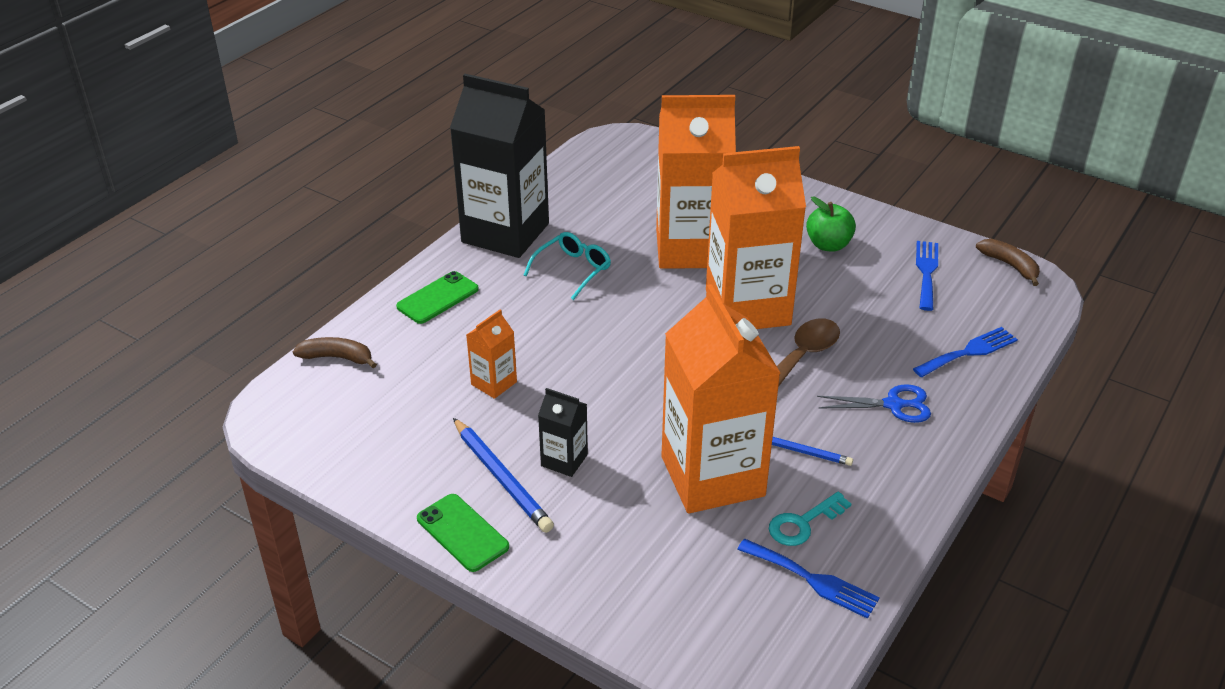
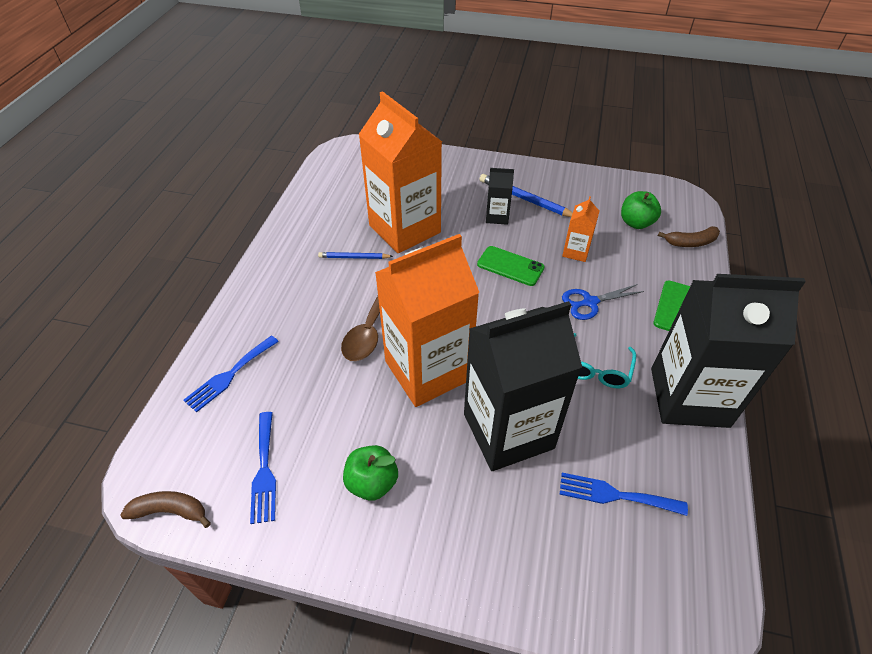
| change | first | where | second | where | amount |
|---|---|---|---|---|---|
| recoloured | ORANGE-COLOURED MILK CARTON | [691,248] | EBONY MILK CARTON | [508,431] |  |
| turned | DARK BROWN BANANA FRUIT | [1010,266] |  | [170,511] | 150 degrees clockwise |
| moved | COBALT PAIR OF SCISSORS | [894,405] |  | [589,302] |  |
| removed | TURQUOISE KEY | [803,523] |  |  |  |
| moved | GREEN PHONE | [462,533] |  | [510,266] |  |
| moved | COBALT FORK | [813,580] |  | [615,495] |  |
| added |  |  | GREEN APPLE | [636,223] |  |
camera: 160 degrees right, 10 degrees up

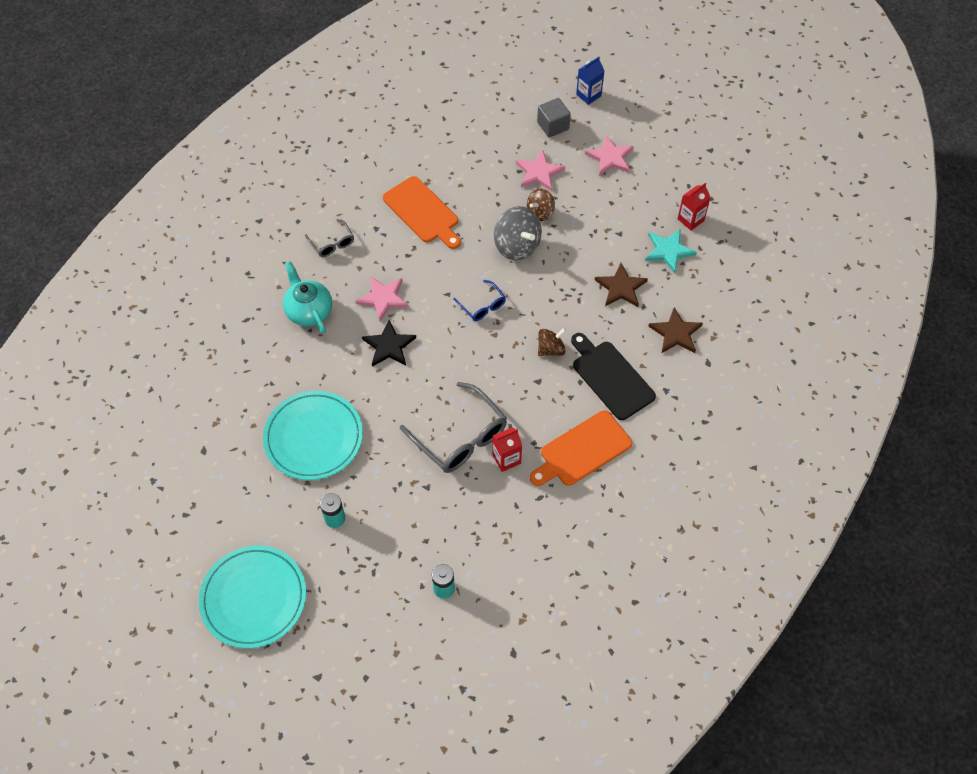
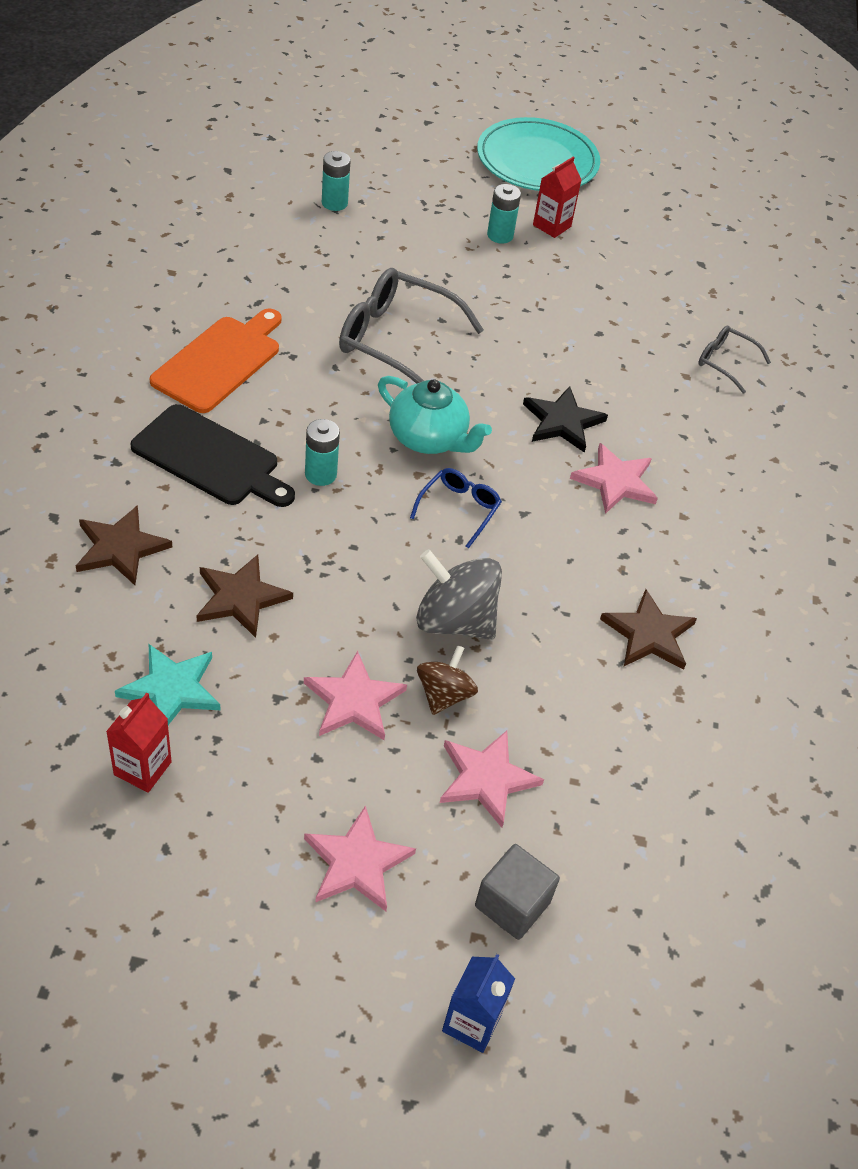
| change | first | where | second | where | amount |
|---|---|---|---|---|---|
| replaced | ORANGE-COLOURED CHOPPING BOARD | [423,212] | DARK BROWN STAR | [649,634] |  |
| moved | ASH-GREY GLASSES | [332,243] |  | [725,362] |  |
| moved | TURQUOISE TEAPOT | [309,311] |  | [429,439] |  |
| turned | COBALT GLASSES | [482,306] |  | [459,509] | 90 degrees clockwise |
| replaced | DARK BROWN WHIRLIGIG | [551,349] | TURQUOISE AA BATTERY | [320,474] |  |
| removed | TURQUOISE PLATE | [313,437] |  |  |  |
| moved | SCARLET MILK CARTON | [506,459] |  | [552,226] |  |
| added |  |  | PINK STAR | [354,701] |  |
camera: 150 degrees right, 10 degrees down

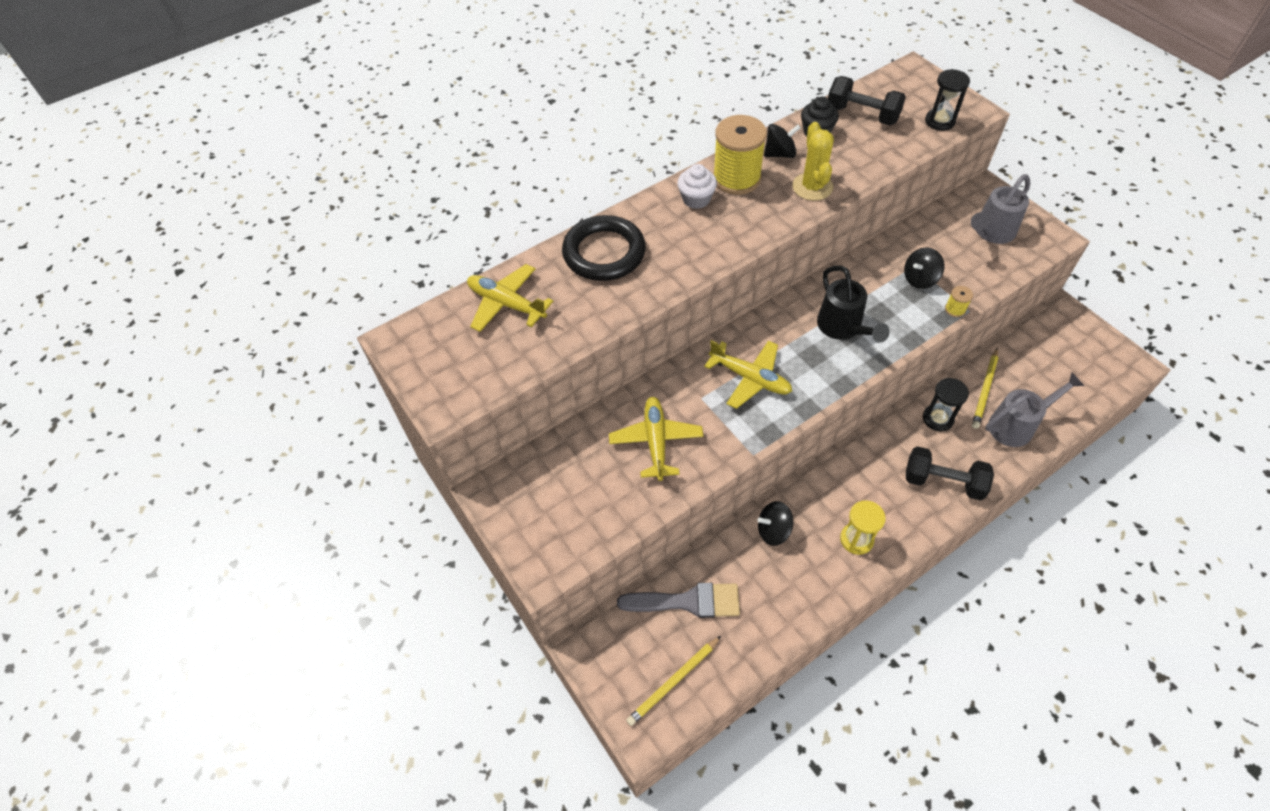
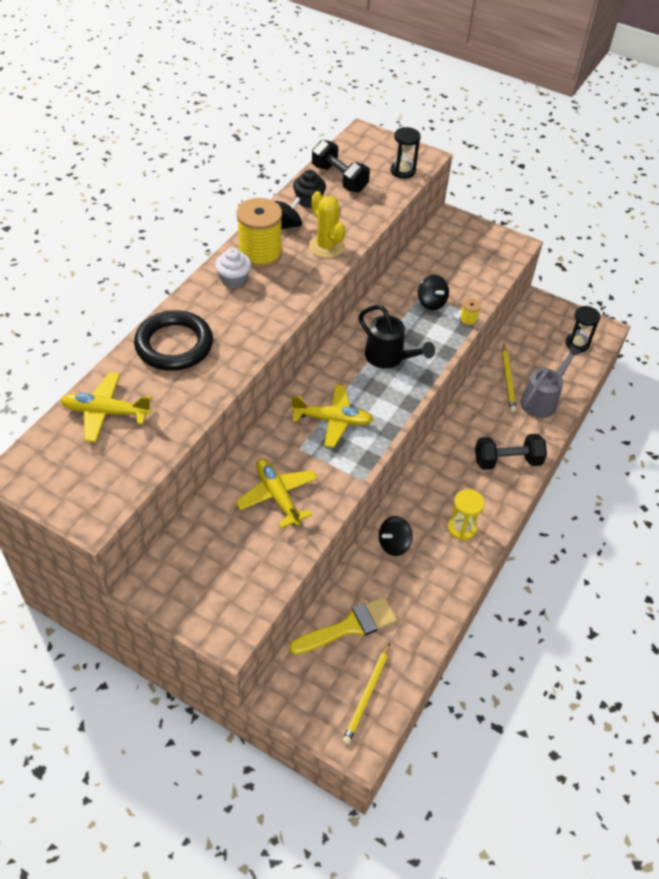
| change | first | where | second | where | amount |
|---|---|---|---|---|---|
| turned | EBONY HAND WEIGHT | [862,115] |  | [339,178] | 45 degrees clockwise |
| removed | ASH-GREY WATERING POT | [991,232] |  |  |  |
| turned | EBONY WHIRLIGIG | [920,279] |  | [431,302] | 60 degrees counterclockwise |
| moved | EBONY SAND TIMER | [938,419] |  | [577,343] |  |
| recoloured | ASH-GREY BRUSH | [687,601] | GOLDEN BRUSH | [349,626] |  |
camera: 30 degrees left, 5 degrees down

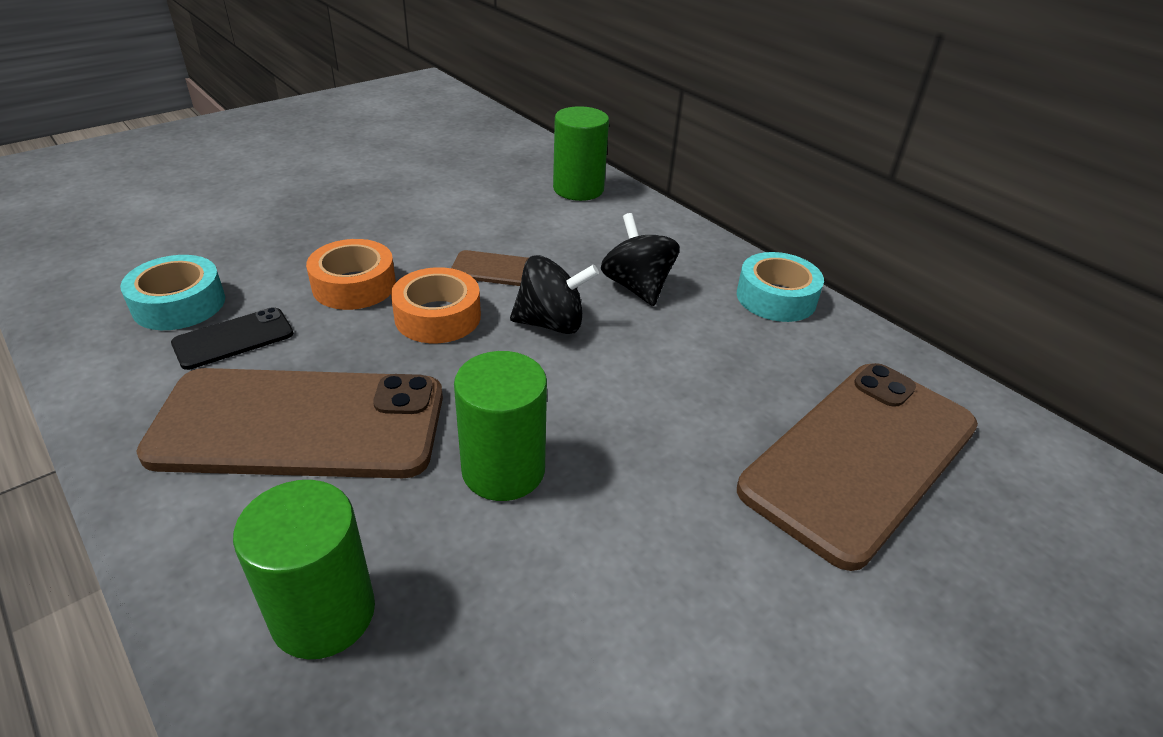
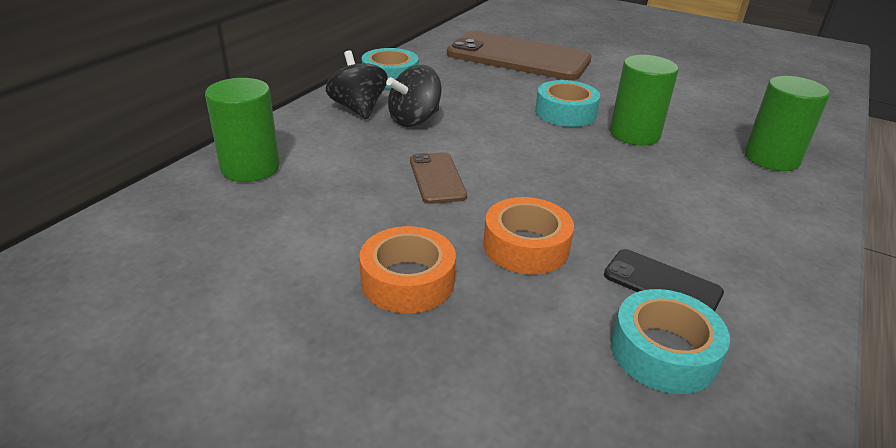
| change | first | where | second | where | amount |
|---|---|---|---|---|---|
| moved | EBONY WHIRLIGIG | [551,323] |  | [358,108] |  |
| moved | ORANGE-COLOURED ROLL OF TAPE | [438,317] |  | [407,281] |  |
| removed | DARK BROWN PHONE | [300,424] |  |  |  |
| added |  |  | TURQUOISE ROLL OF TAPE | [565,113] |  |
camera: 110 degrees left, 5 degrees down

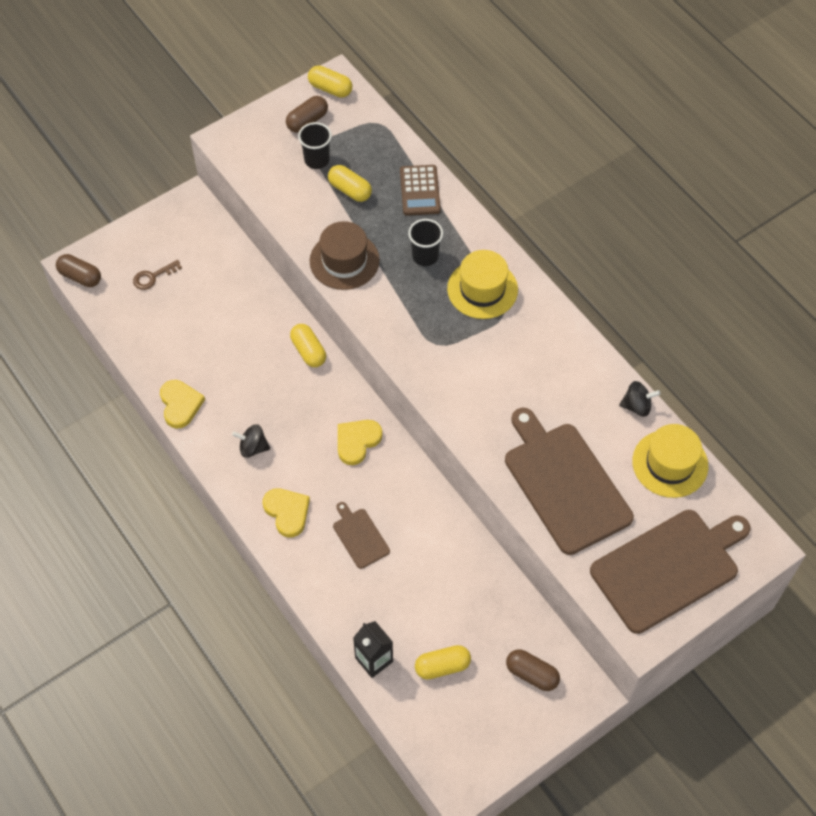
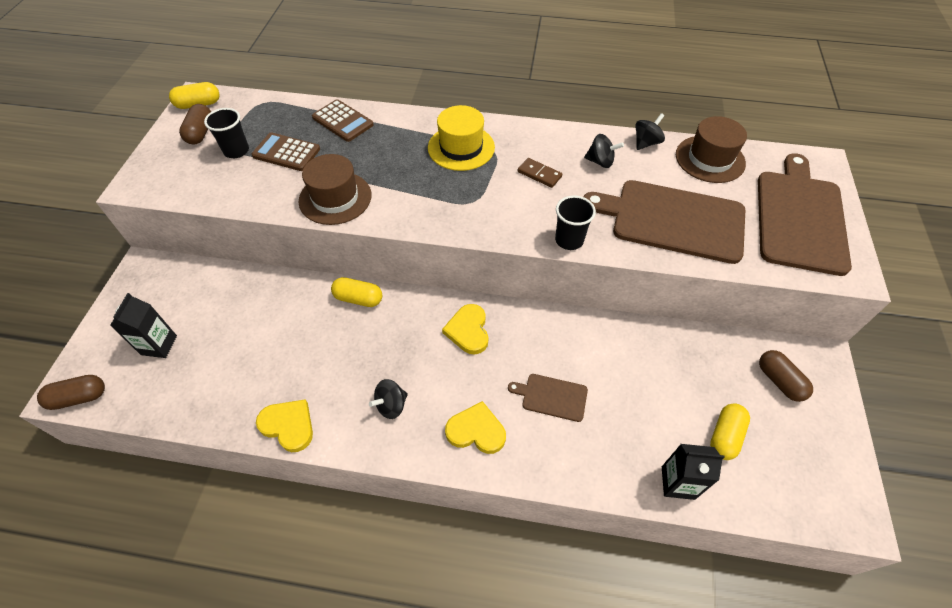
| change | first | where | second | where | amount |
|---|---|---|---|---|---|
| replaced | GOLDEN PILL SHAPE | [350,190] | DARK BROWN CALCULATOR | [286,152] |  |
| moved | EBONY BEAKER | [425,256] |  | [569,240] |  |
| replaced | DARK BROWN KEY | [153,277] | EBONY MILK CARTON | [159,345] |  |
| recoloured | GOLDEN TOP HAT | [670,463] | DARK BROWN TOP HAT | [710,159] |  |
| turned | DARK BROWN PILL SHAPE | [532,674] |  | [779,381] | 75 degrees clockwise |
| added |  |  | EBONY WHIRLIGIG | [600,162] |  |
| added |  |  | DARK BROWN DOMINO TILE | [539,174] |  |
camera: 45 degrees left, 5 degrees down

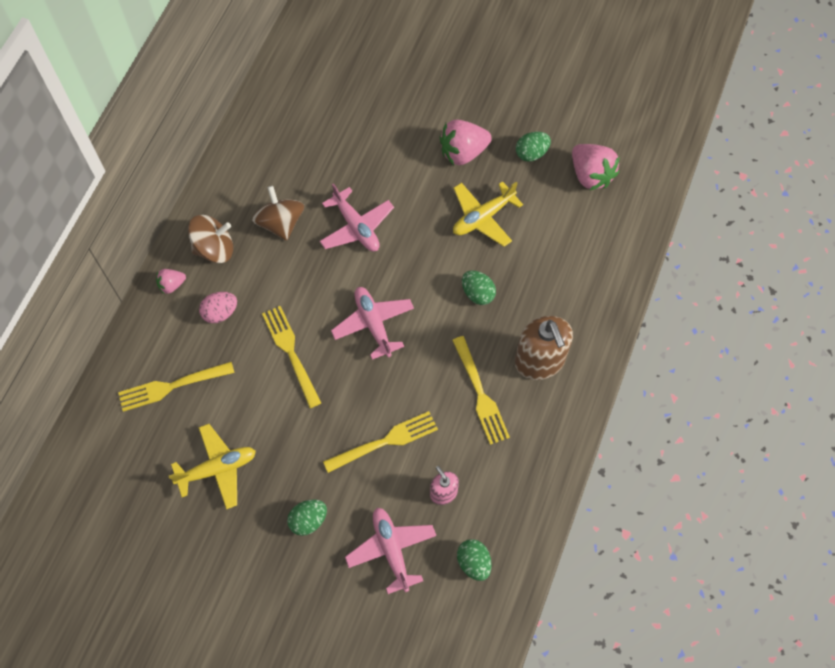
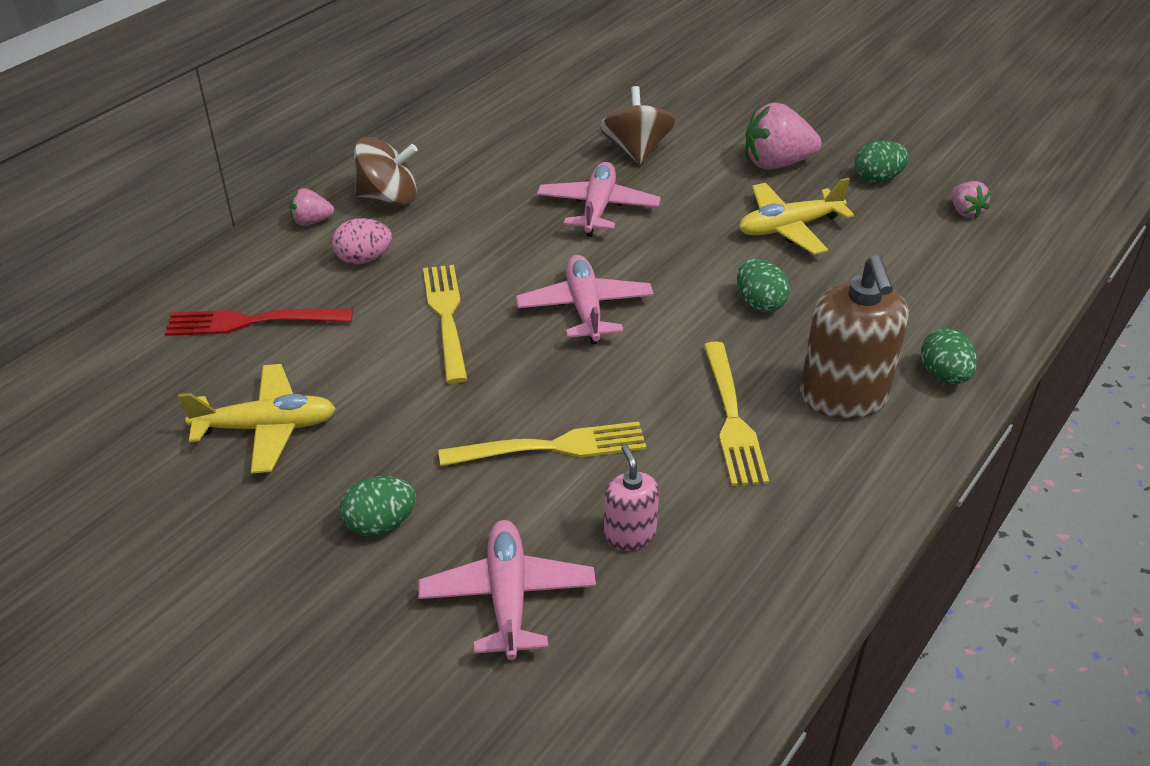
| change | first | where | second | where | amount |
|---|---|---|---|---|---|
| resized | PINK STRAWBERRY | [591,175] |  | [965,212] | x0.53 |
| turned | PINK PLANE | [356,227] |  | [598,208] | 150 degrees counterclockwise |
| moved | DARK BROWN WHIRLIGIG | [280,223] |  | [636,150] |  |
| recoloured | GOLDEN FORK | [172,386] | SCARLET FORK | [252,322] |  |
| moved | GREEN EGG SHAPE | [473,562] |  | [943,375] |  |
camera: 15 degrees right, 25 degrees down

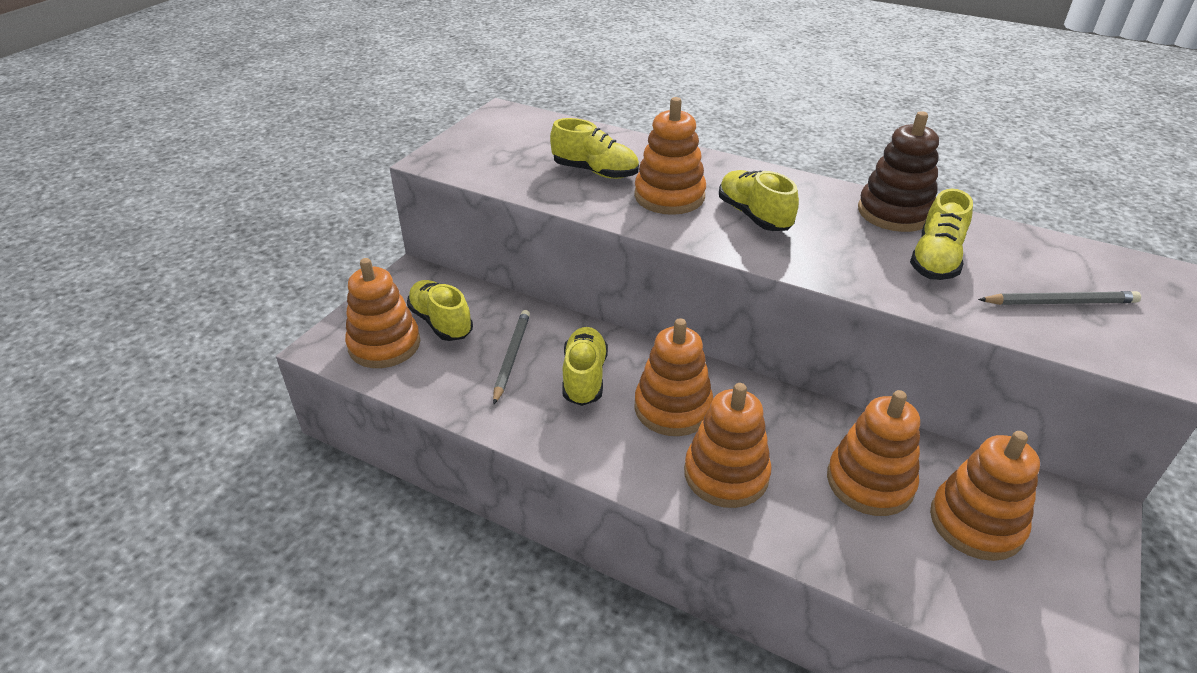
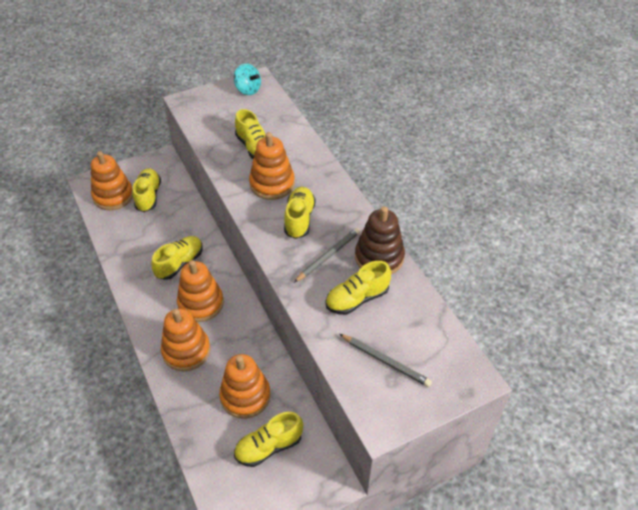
| change | first | where | second | where | amount |
|---|---|---|---|---|---|
| moved | ASH-GREY PENCIL | [512,357] |  | [328,256] |  |
| replaced | ORANGE-COLOURED STACKING TOY | [976,523] | GOLDEN SNEAKER | [269,446] |  |
| added |  |  | TURQUOISE WHIRLIGIG | [248,90] |  |
camera: 35 degrees right, 10 degrees up

